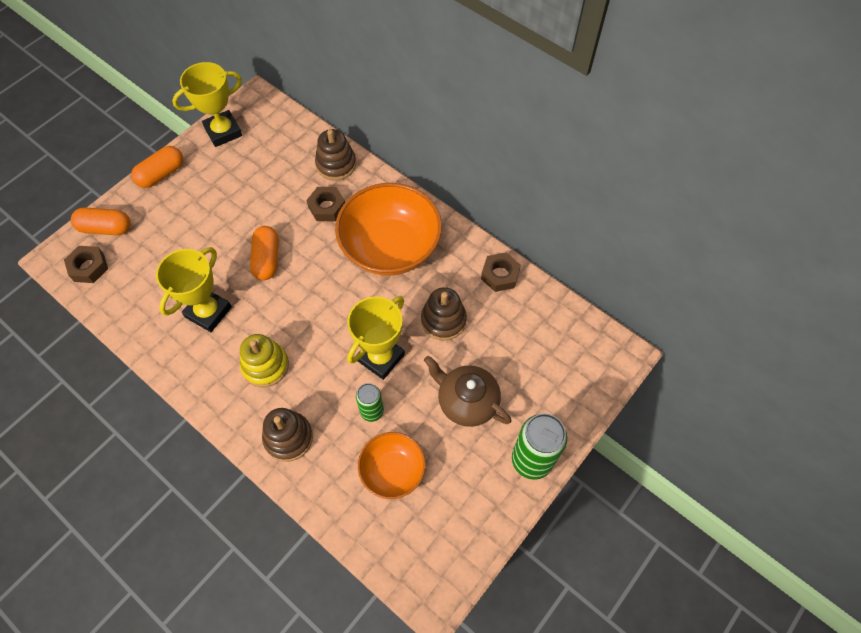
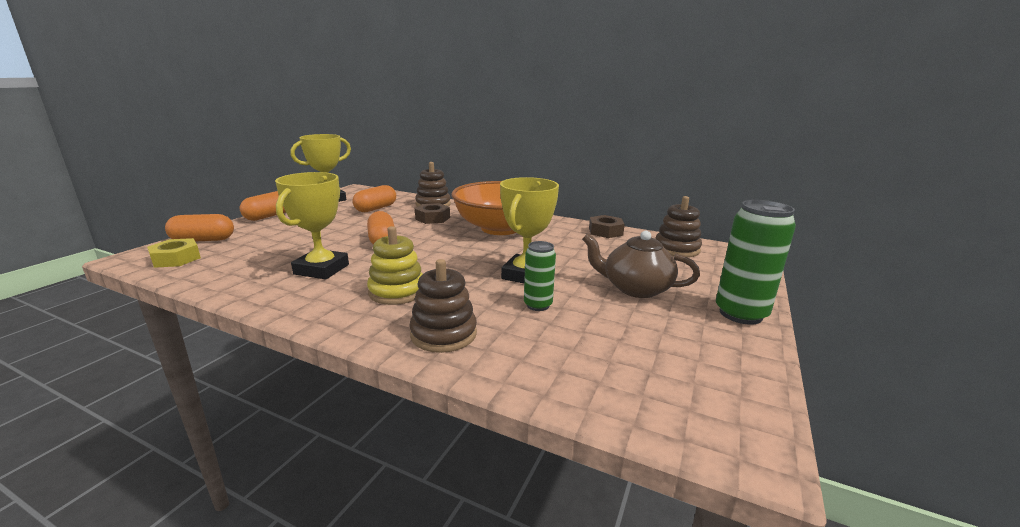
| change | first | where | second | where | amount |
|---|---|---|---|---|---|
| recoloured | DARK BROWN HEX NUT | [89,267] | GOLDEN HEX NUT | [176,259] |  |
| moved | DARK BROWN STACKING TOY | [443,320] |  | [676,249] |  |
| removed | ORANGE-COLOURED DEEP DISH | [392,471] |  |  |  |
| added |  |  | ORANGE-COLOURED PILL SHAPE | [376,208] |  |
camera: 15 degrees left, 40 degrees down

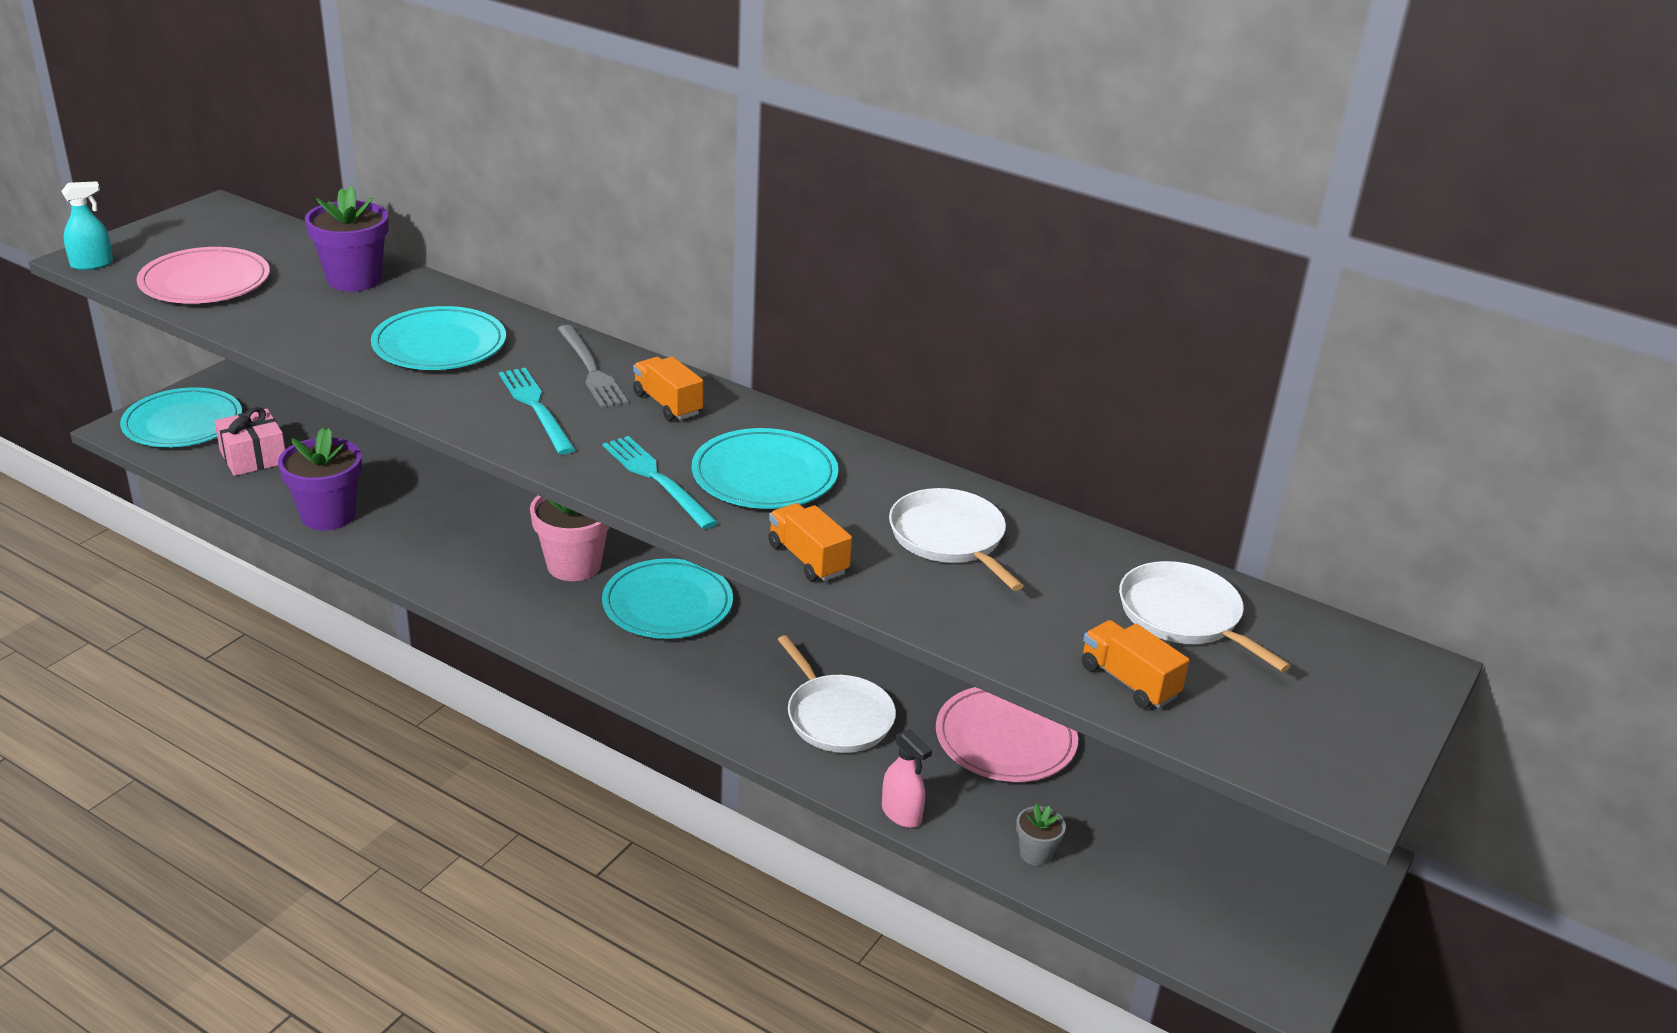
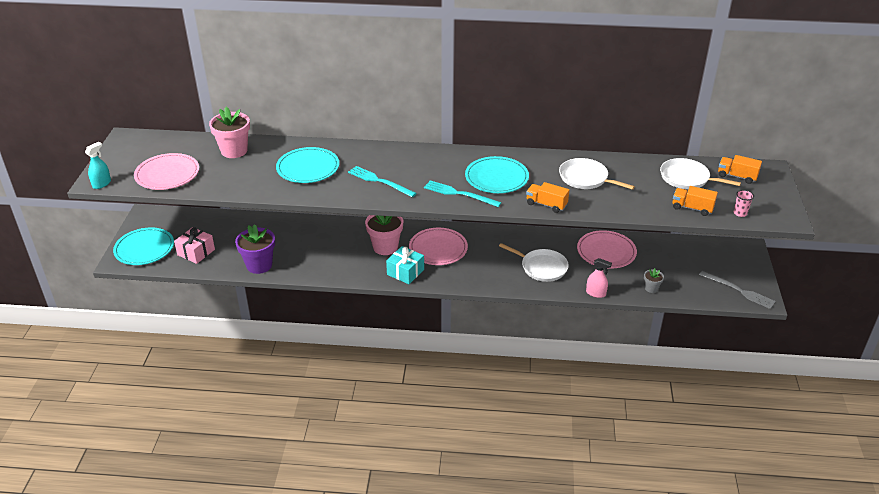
| change | first | where | second | where | amount |
|---|---|---|---|---|---|
| recoloured | VIOLET POTTED PLANT | [354,280] | PINK POTTED PLANT | [234,151] |  |
| moved | ASH-GREY FORK | [591,370] |  | [739,290] |  |
| moved | ORANGE-COLOURED LORRY | [667,404] |  | [737,176] |  |
| recoloured | TURQUOISE PLATE | [667,604] | PINK PLATE | [438,249] |  |
| added |  |  | PINK BEAKER | [740,213] |  |
| added |  |  | TURQUOISE WRAPPED GIFT | [405,272] |  |
camera: 25 degrees left, 5 degrees up

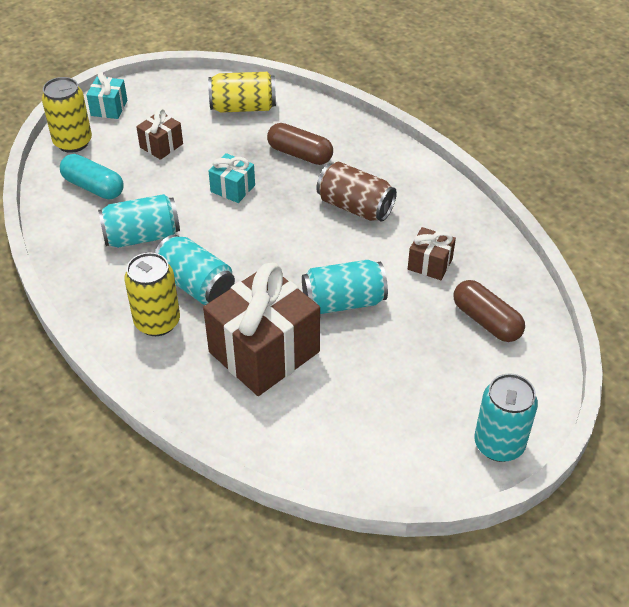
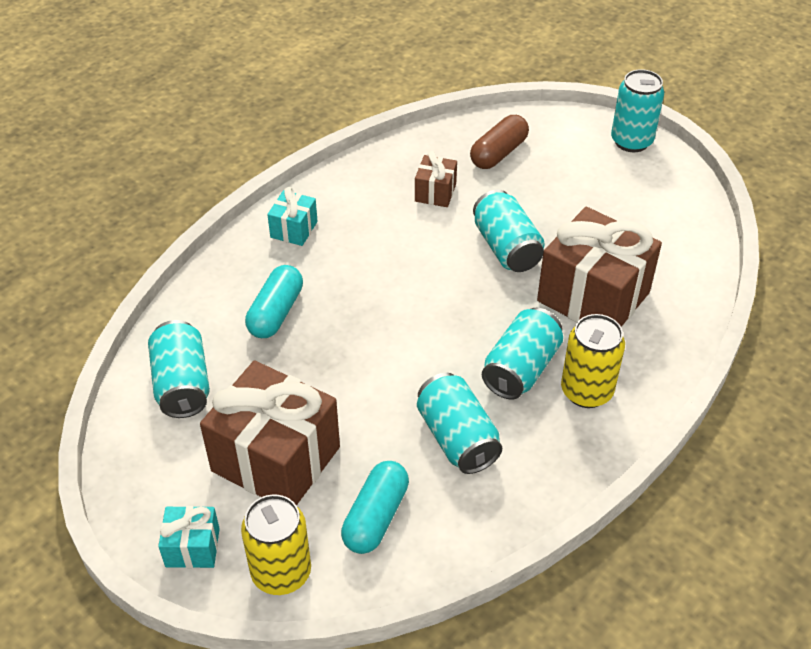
| change | first | where | second | where | amount |
|---|---|---|---|---|---|
| recoloured | GOLDEN SODA CAN | [243,107] | TURQUOISE SODA CAN | [182,384] |  |
| resized | DARK BROWN WRAPPED GIFT | [161,145] |  | [276,459] | x2.11 |
| recoloured | DARK BROWN PILL SHAPE | [300,154] | TURQUOISE PILL SHAPE | [276,312] |  |
| moved | TURQUOISE WRAPPED GIFT | [233,188] |  | [294,229] |  |
| removed | DARK BROWN SODA CAN | [355,207] |  |  |  |
camera: 100 degrees left, 0 degrees up

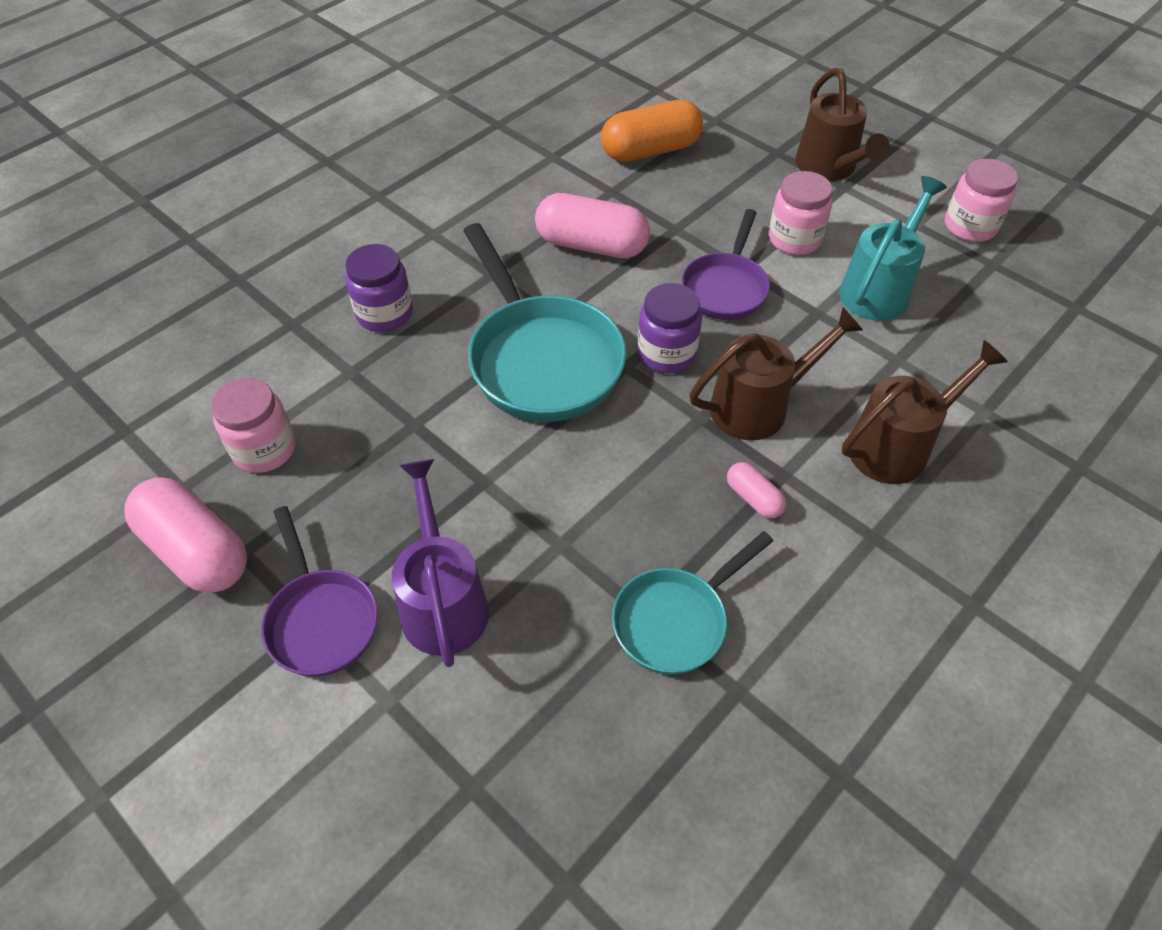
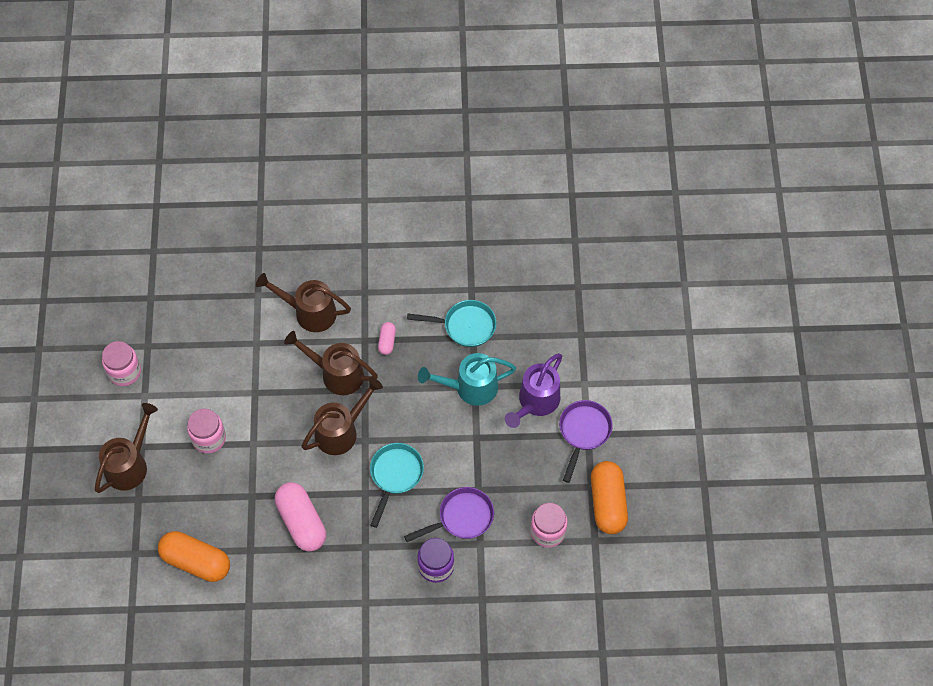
| change | first | where | second | where | amount |
|---|---|---|---|---|---|
| moved | TURQUOISE WATERING POT | [879,288] |  | [469,388] |  |
| moved | VIOLET PAN | [725,288] |  | [461,517] |  |
| resized | TURQUOISE PAN | [541,359] |  | [395,476] | x0.60 |
| replaced | VIOLET JAM JAR | [666,353] | DARK BROWN WATERING POT | [341,431] |  |
| recoloured | PINK PILL SHAPE | [197,550] | ORANGE-COLOURED PILL SHAPE | [607,503] |  |
camera: 135 degrees left, 10 degrees up

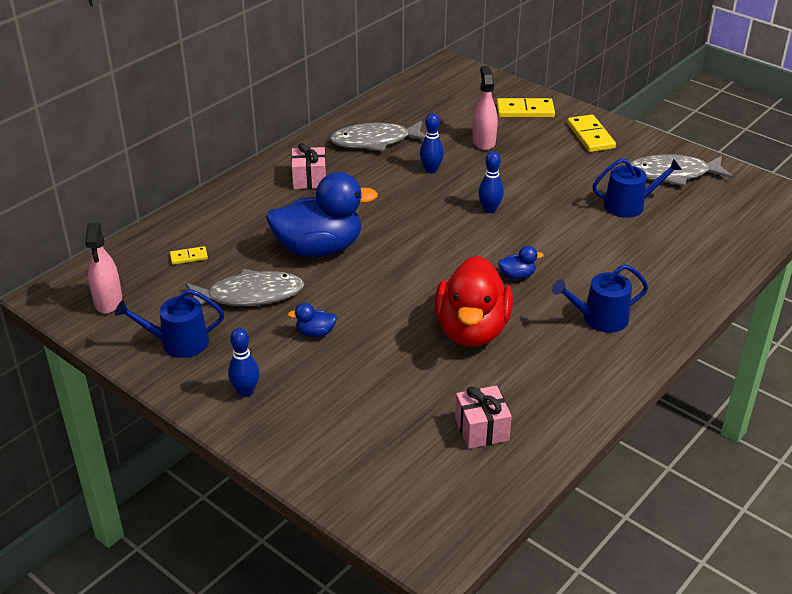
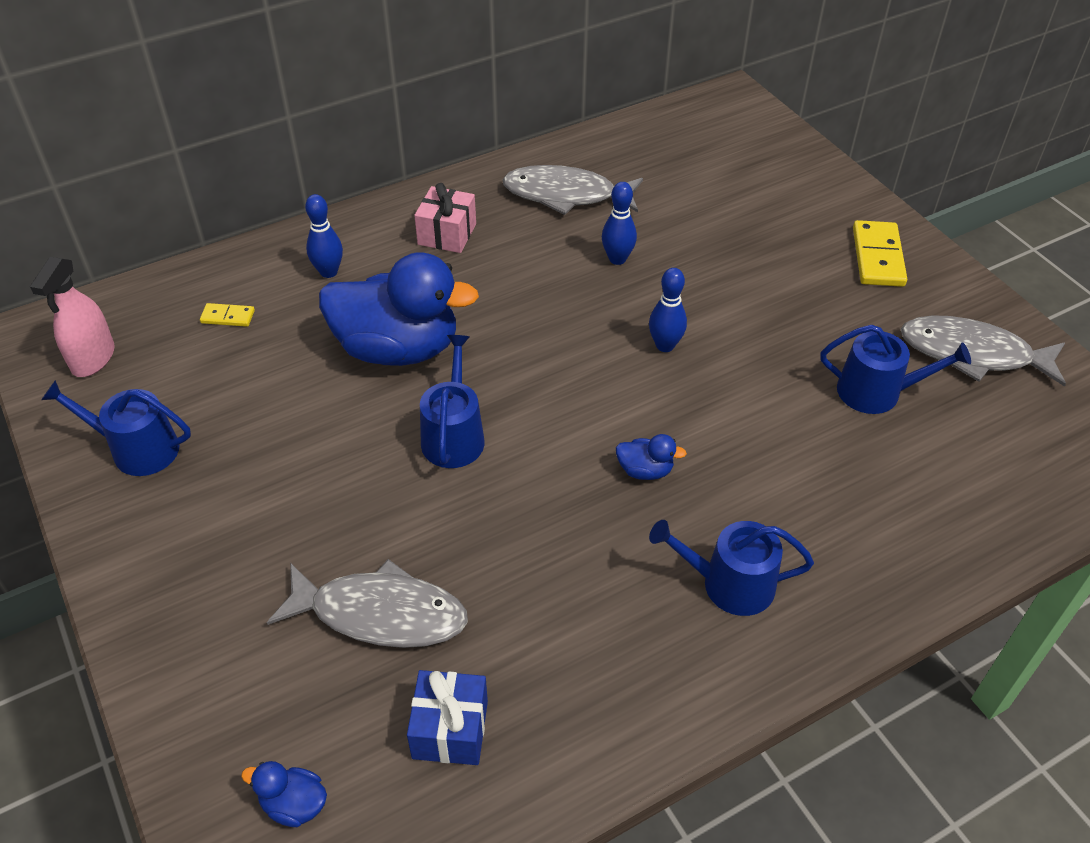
| change | first | where | second | where | amount |
|---|---|---|---|---|---|
| removed | PINK SPRAY CLEANER | [484,141] |  |  |  |
| removed | GOLDEN DOMINO TILE | [525,111] |  |  |  |
| removed | SCARLET TOY DUCK | [472,330] |  |  |  |
| moved | ASH-GREY FISH | [249,295] |  | [380,614] |  |
| moved | COBALT TOY DUCK | [315,333] |  | [294,804] |  |
| moved | COBALT TENPIN | [245,392] |  | [328,272] |  |
| recoloured | PINK WRAPPED GIFT | [481,429] | COBALT WRAPPED GIFT | [450,729] |  |
| added |  |  | COBALT WATERING POT | [453,435] |  |
camera: 20 degrees right, 10 degrees up

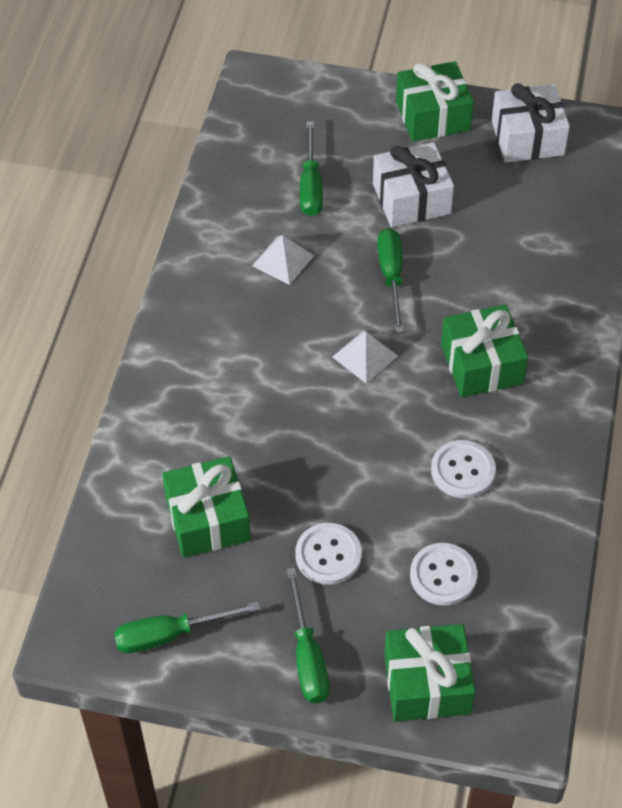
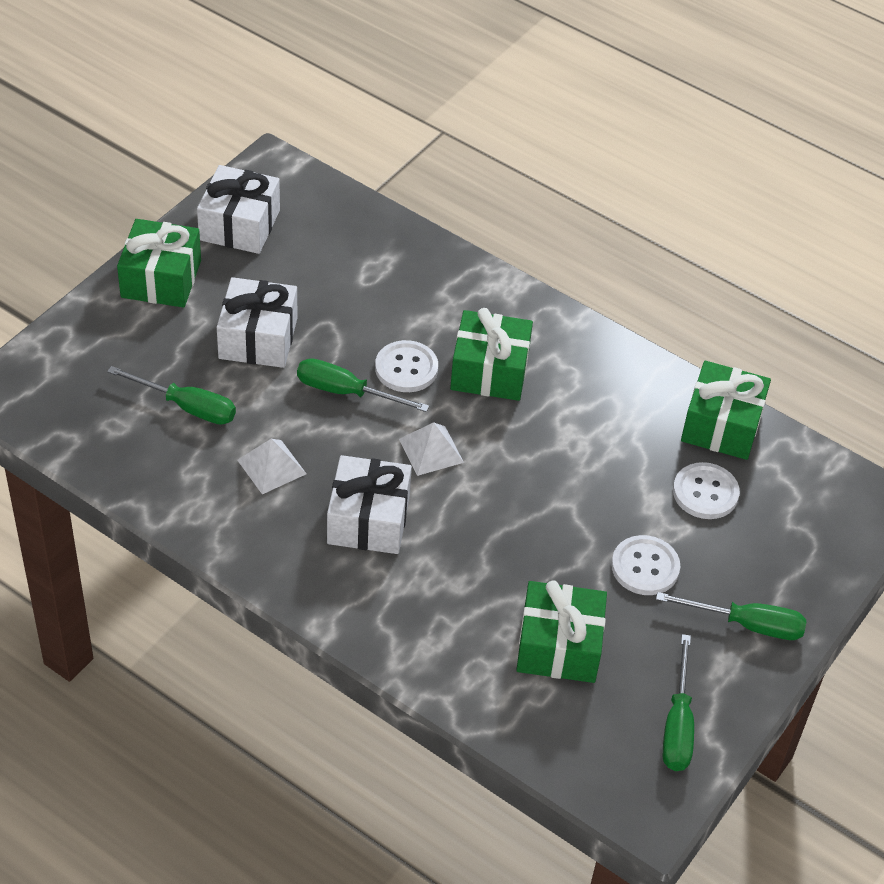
| change | first | where | second | where | amount |
|---|---|---|---|---|---|
| moved | SNOW-WHITE SEWING BUTTON | [463,471] |  | [406,368] |  |
| moved | GREEN WRAPPED GIFT | [427,684] |  | [722,425] |  |
| added |  |  | SNOW-WHITE WRAPPED GIFT | [368,520] |  |
camera: 70 degrees left, 5 degrees down

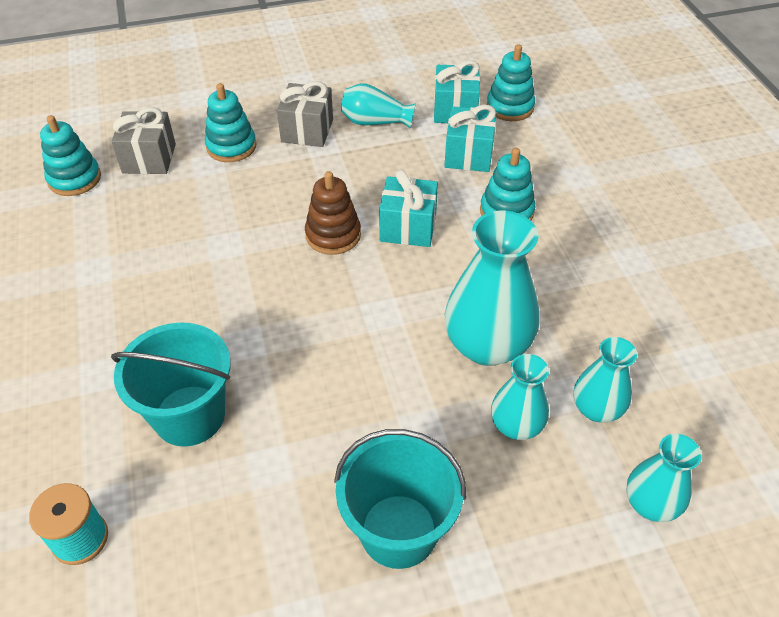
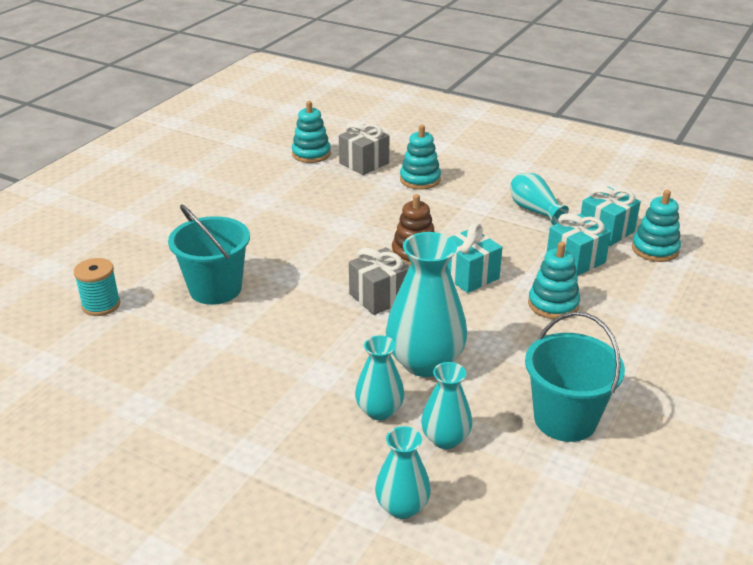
| change | first | where | second | where | amount |
|---|---|---|---|---|---|
| moved | ASH-GREY WRAPPED GIFT | [307,131] |  | [380,296] |  |
| moved | TURQUOISE BUCKET | [398,531] |  | [565,419] |  |
camera: 45 degrees right, 15 degrees down

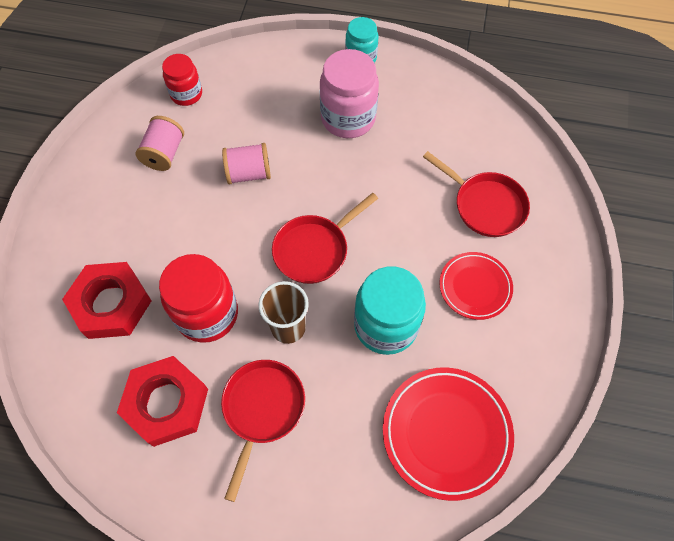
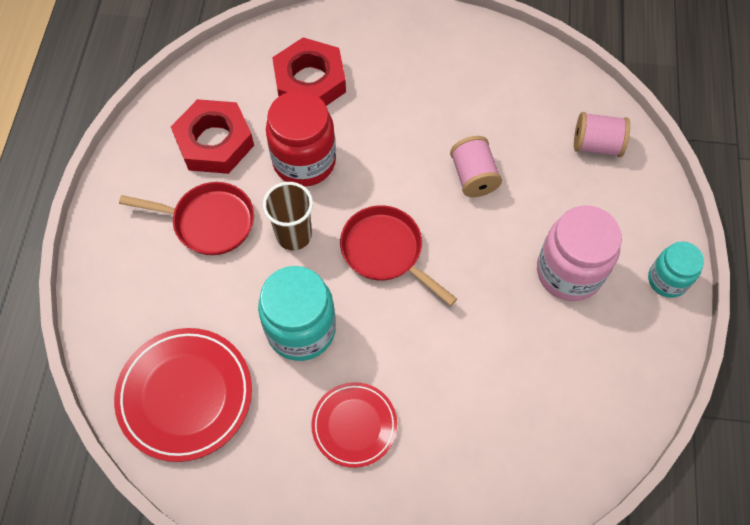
| change | first | where | second | where | amount |
|---|---|---|---|---|---|
| removed | SCARLET JAM JAR | [186,94] |  |  |  |
| moved | PINK SPOOL | [164,153] |  | [596,145] |  |
| removed | SCARLET PAN | [485,205] |  |  |  |
camera: 85 degrees right, 0 degrees up

